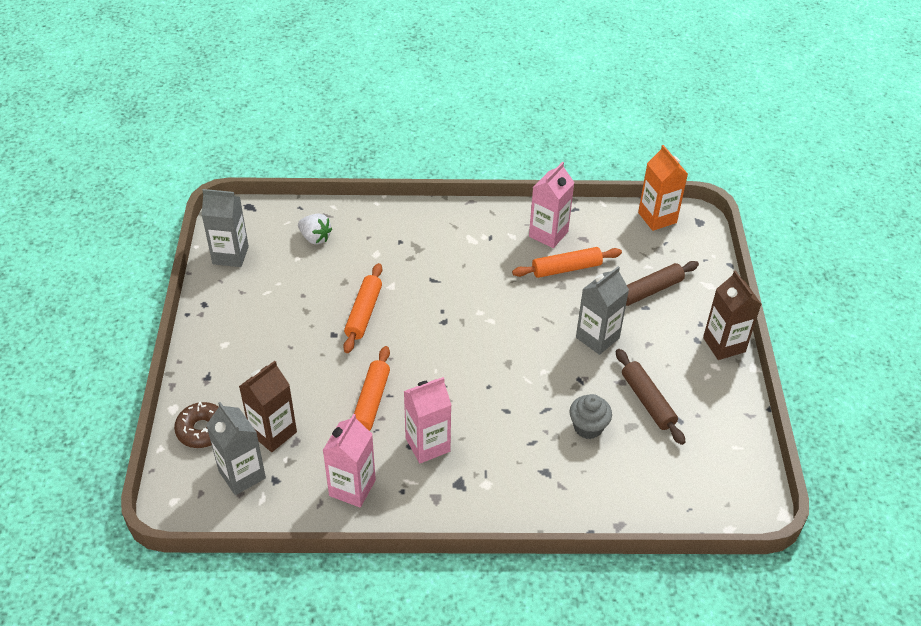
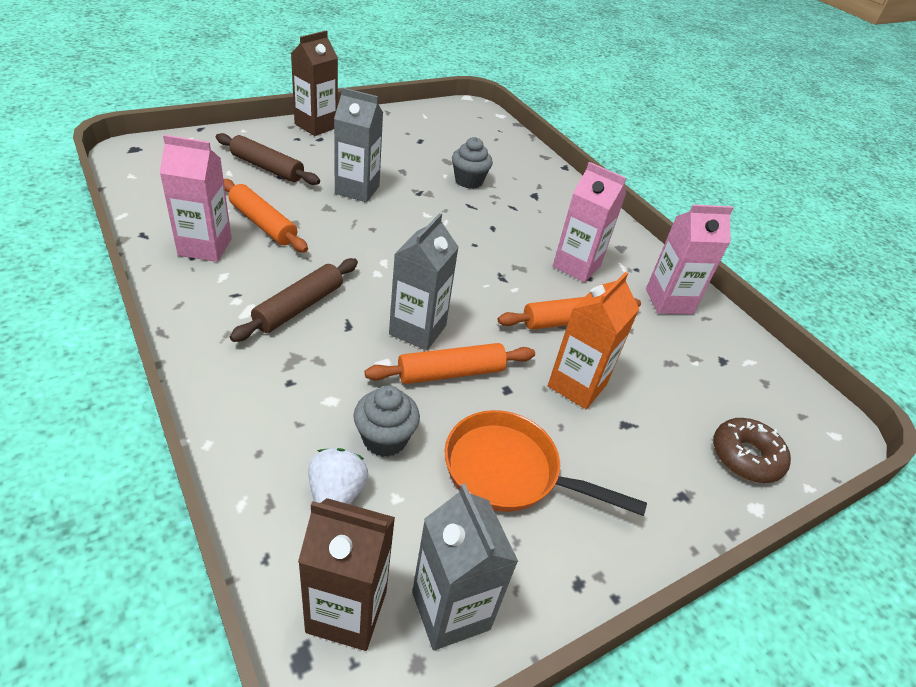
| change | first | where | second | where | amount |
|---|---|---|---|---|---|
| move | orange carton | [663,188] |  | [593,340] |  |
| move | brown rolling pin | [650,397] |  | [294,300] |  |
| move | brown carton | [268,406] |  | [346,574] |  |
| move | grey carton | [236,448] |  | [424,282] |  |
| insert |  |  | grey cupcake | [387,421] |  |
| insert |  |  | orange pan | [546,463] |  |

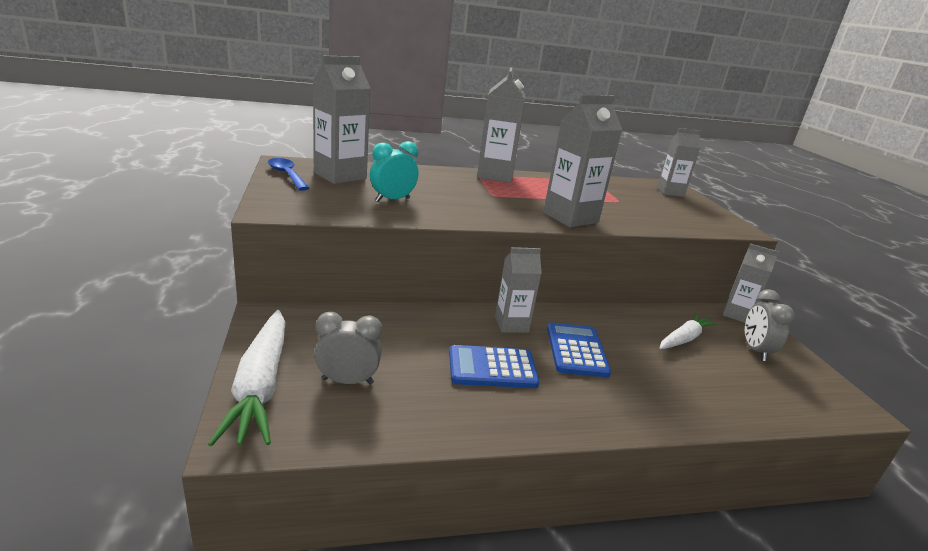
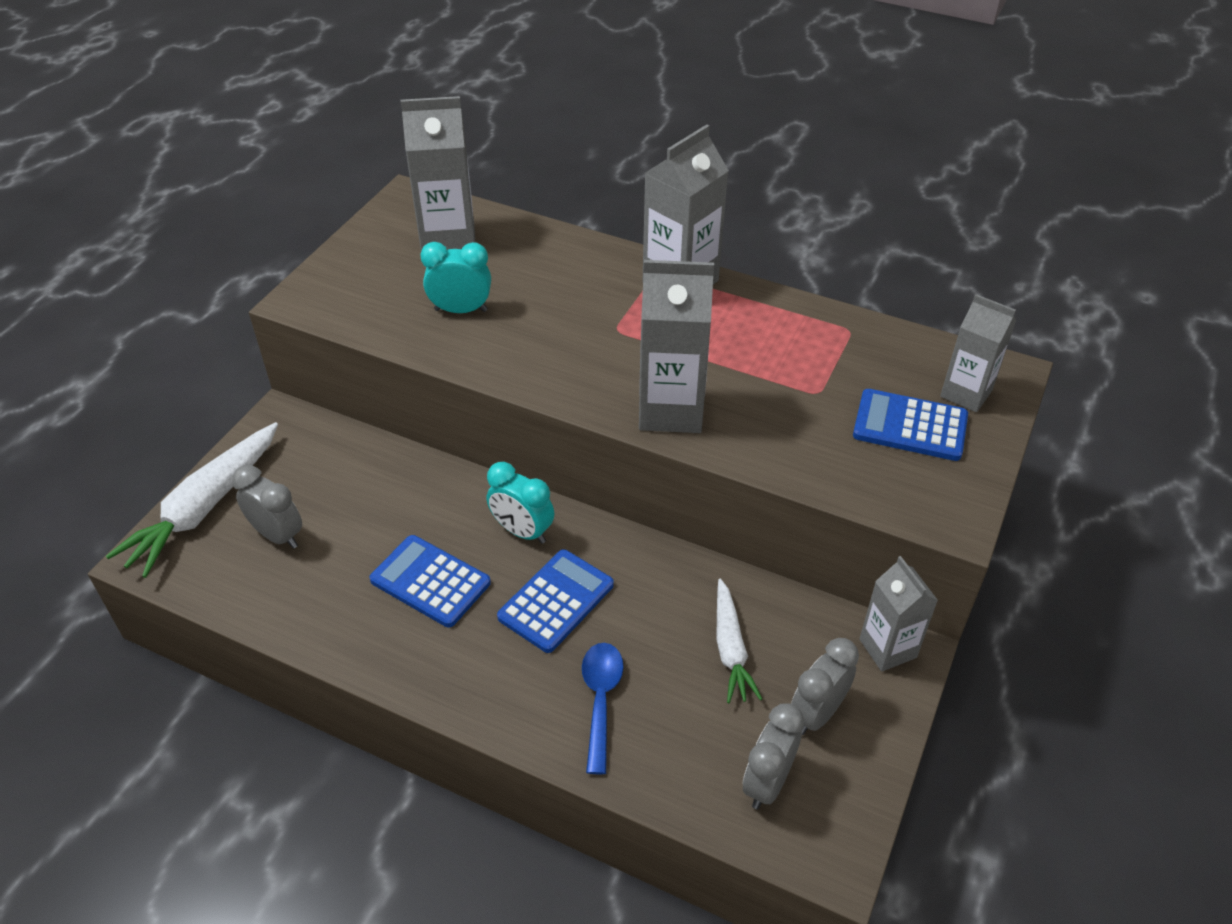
| change | first | where | second | where | amount |
|---|---|---|---|---|---|
| move | blue spoon | [288,174] |  | [603,708] |  |
| replace | grey carton | [518,290] | turquoise clock | [520,503] |  |
| rotate | white carrot | [688,331] |  | [739,641] | 90 degrees clockwise |
| insert |  |  | blue calculator | [910,425] |  |
| insert |  |  | grey clock | [773,756] |  |

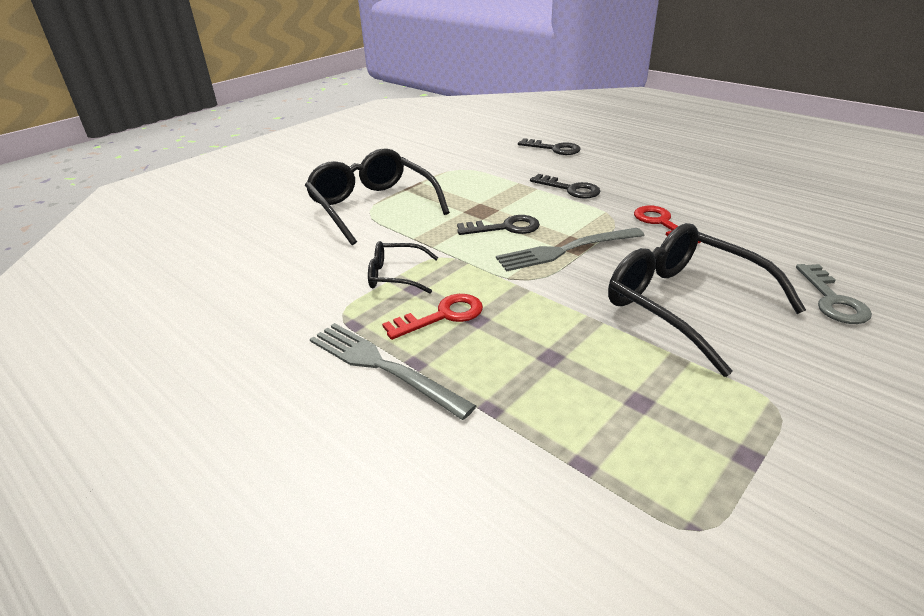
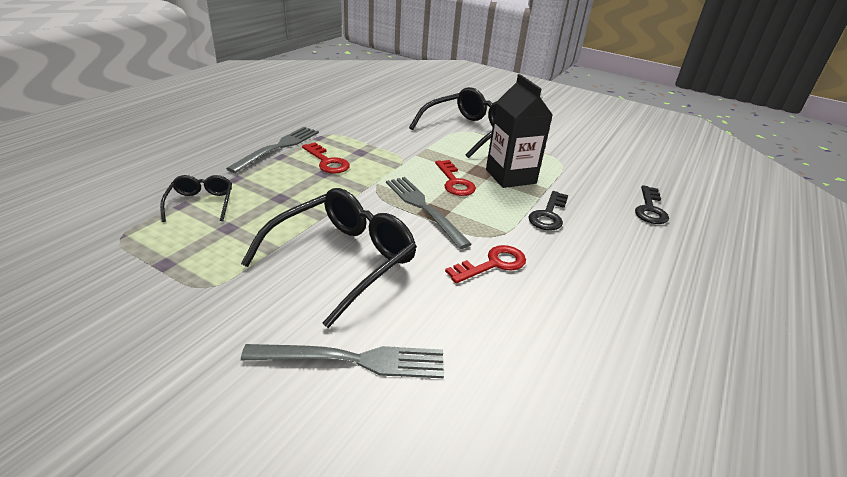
| change | first | where | second | where | amount |
|---|---|---|---|---|---|
| recolor | black key | [498,225] | red key | [455,178] |  |
| move | black glasses | [403,267] |  | [196,198] |  |
| replace | grey key | [834,294] | grey fork | [342,361] |  |
| insert |  |  | black carton | [519,131] |  |

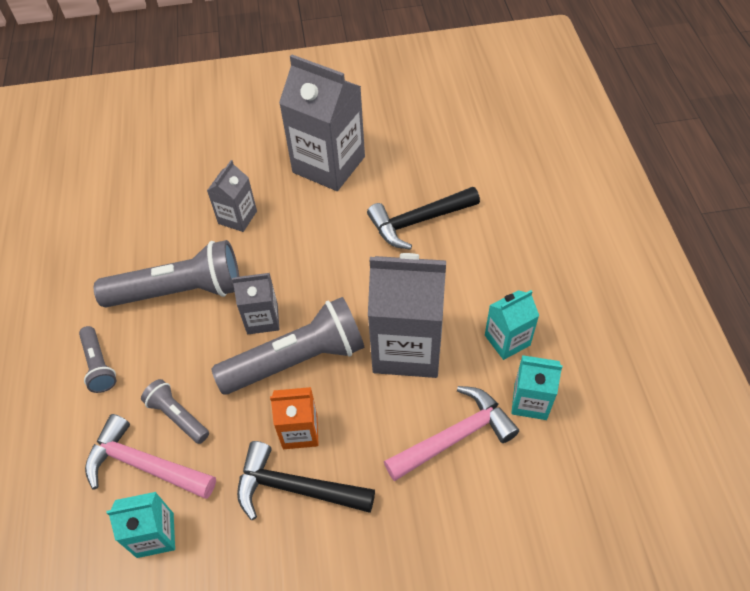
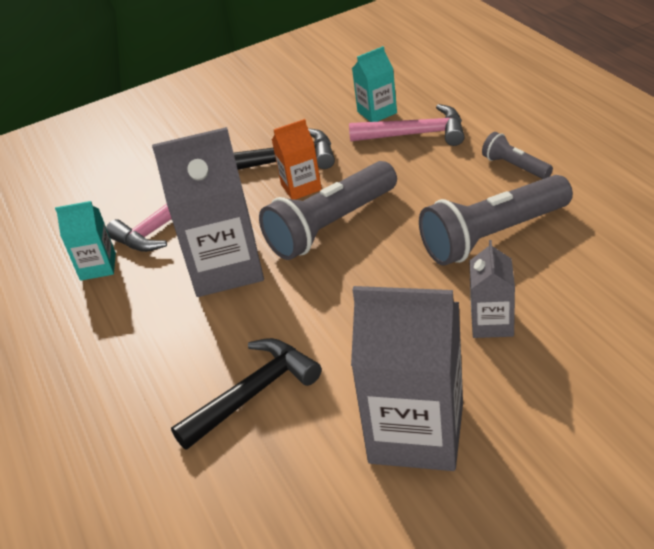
| change | first | where | second | where | amount |
|---|---|---|---|---|---|
| delete | grey carton | [255,303] |  |  |  |
| delete | turquoise carton | [512,325] |  |  |  |
| delete | grey flashlight | [175,411] |  |  |  |

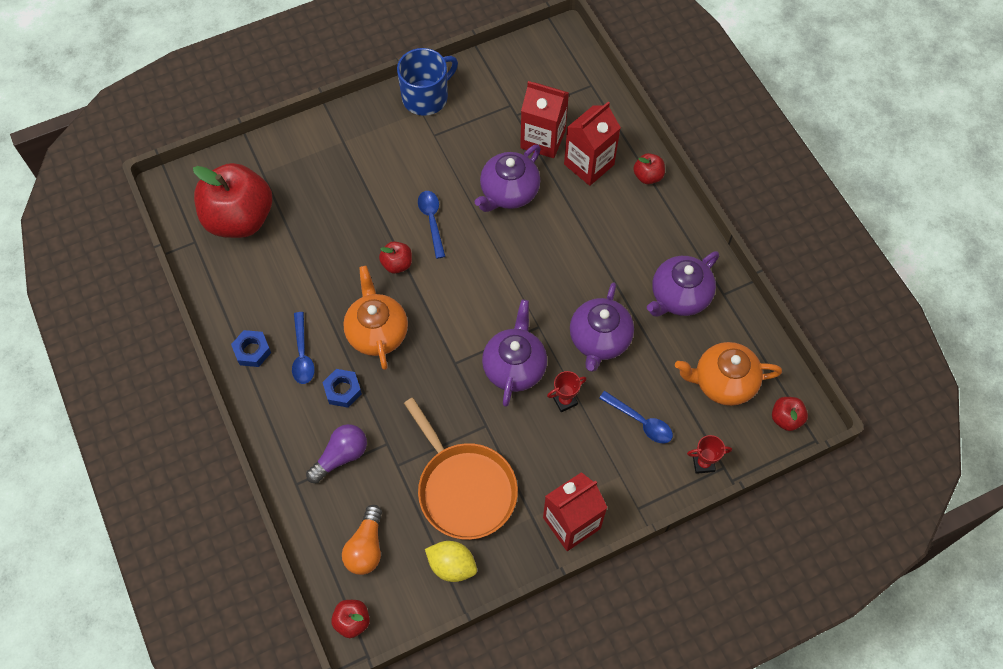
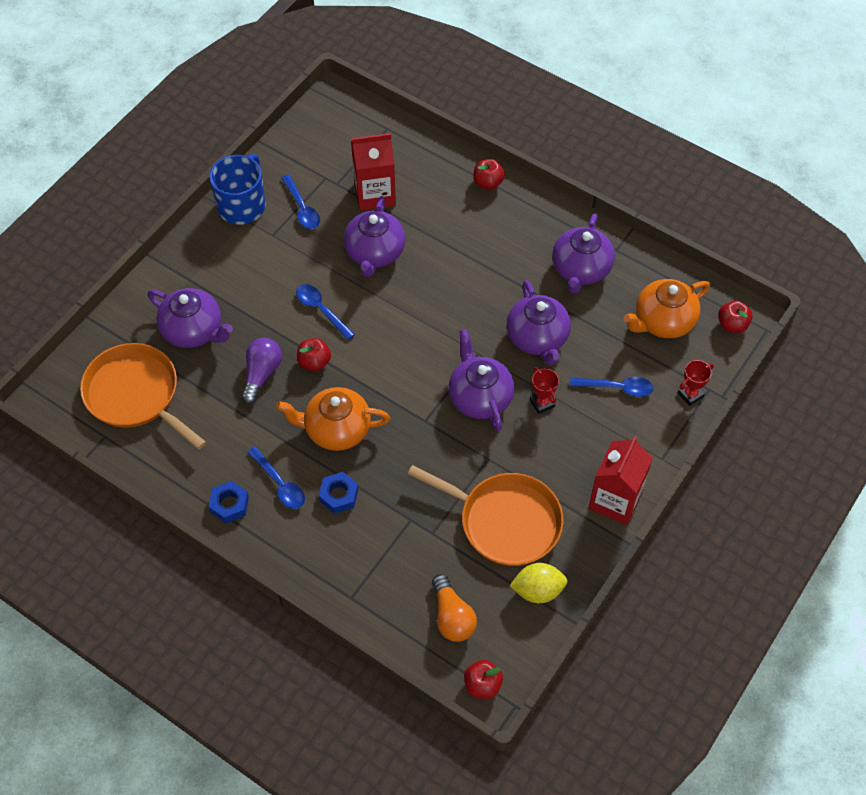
| change | first | where | second | where | amount |
|---|---|---|---|---|---|
| delete | red carton | [592,144] |  |  |  |
| replace | red apple | [232,200] | orange pan | [143,396] |  |
| rotate | orange teapot | [375,318] |  | [333,419] | 45 degrees counterclockwise |
| rotate | red trophy | [567,391] |  | [544,390] | 60 degrees counterclockwise |
| move | purple light bulb | [336,453] |  | [261,371] |  |
| insert |  |  | blue spoon | [300,201] |  |
| insert |  |  | purple teapot | [190,318] |  |

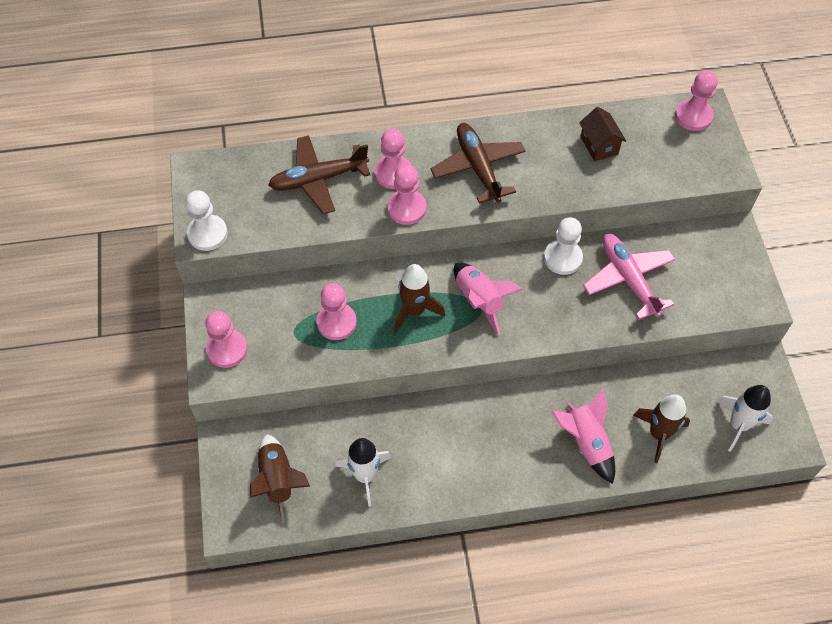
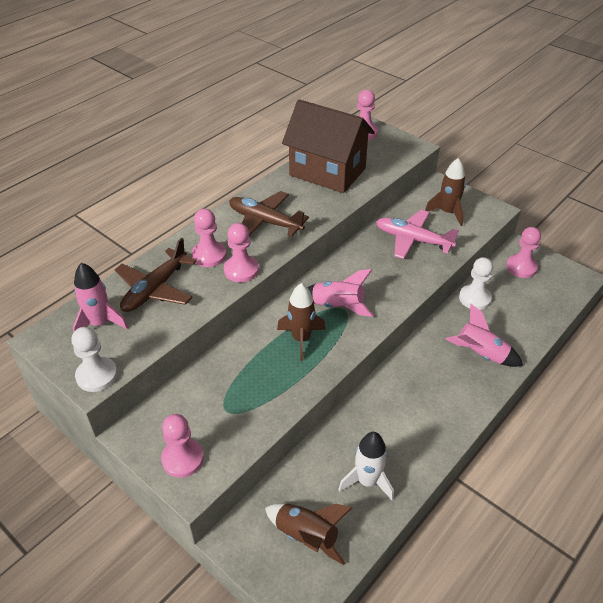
| change | first | where | second | where | amount |
|---|---|---|---|---|---|
| resize | brown house | [602,134] |  | [328,146] | x2.32 |
| move | white pawn | [563,246] |  | [476,283] |  |
| move | pink pawn | [336,311] |  | [523,252] |  |
| delete | white rocket | [745,418] |  |  |  |
| move | brown rocket | [661,428] |  | [445,192] |  |
| insert |  |  | pink rocket | [100,297] |  |

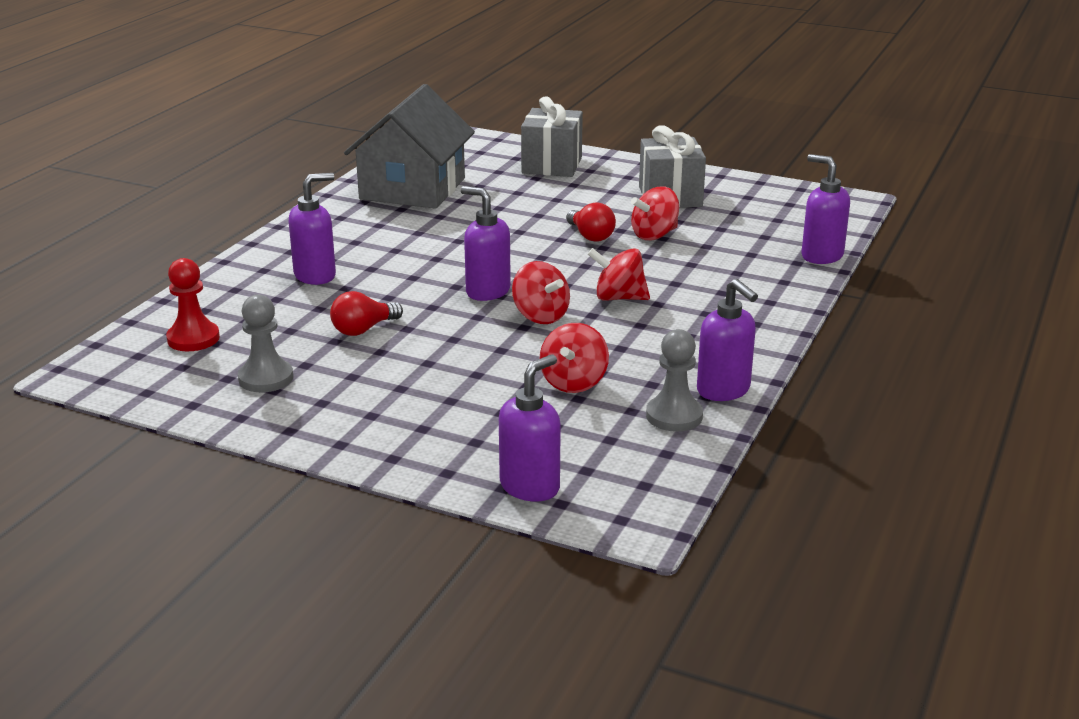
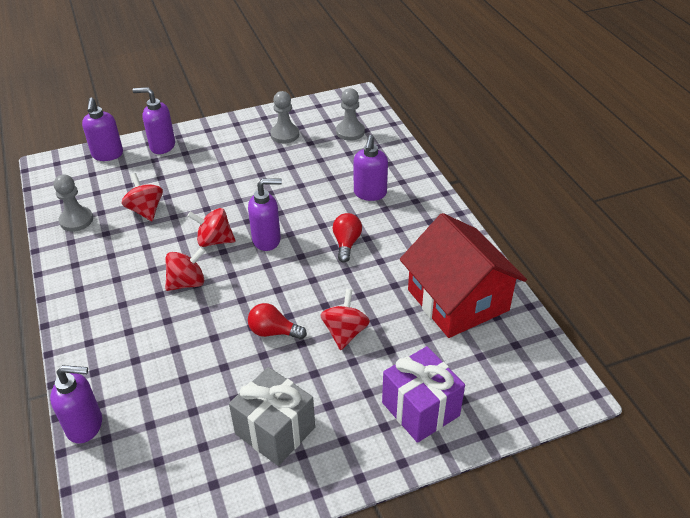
| change | first | where | second | where | amount |
|---|---|---|---|---|---|
| recolor | grey house | [409,146] | red house | [463,275] |  |
| recolor | grey gift | [552,136] | purple gift | [423,394] |  |
| move | red spinning top | [655,214] |  | [345,319] |  |
| recolor | red pawn | [193,304] | grey pawn | [350,114] |  |
| move | purple soap dispenser | [727,340] |  | [153,120] |  |
| move | red light bulb | [366,313] |  | [347,238] |  |

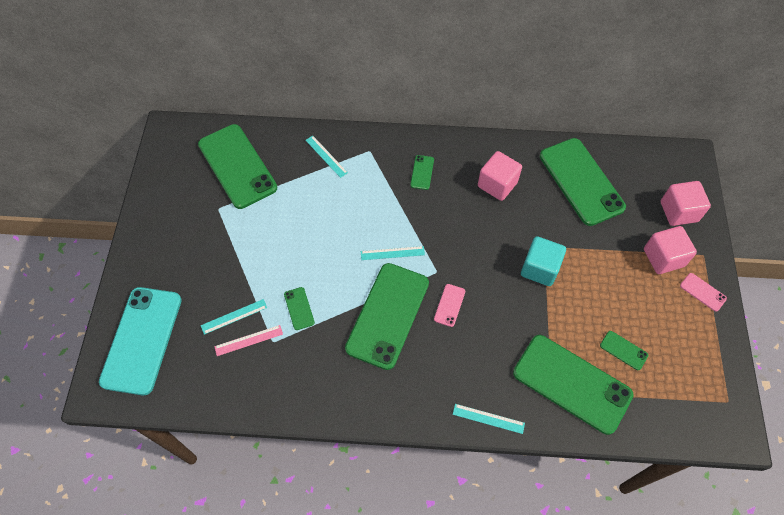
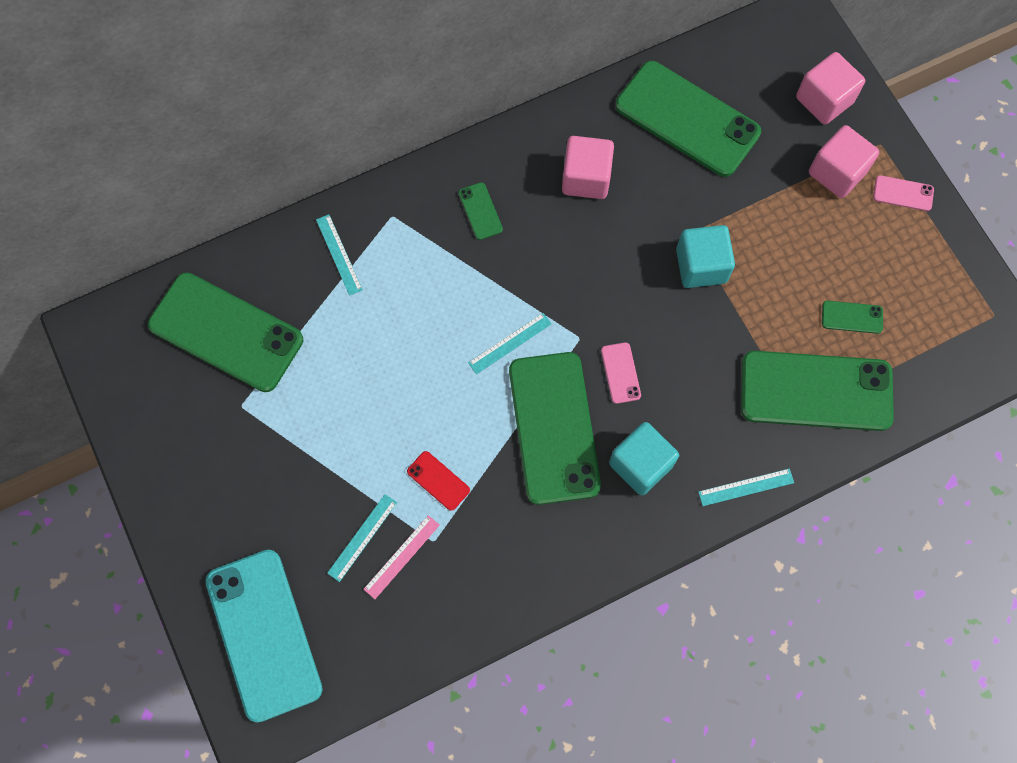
| change | first | where | second | where | amount |
|---|---|---|---|---|---|
| rotate | turquoise ruler | [326,157] |  | [339,255] | 45 degrees clockwise |
| recolor | green phone | [299,308] | red phone | [438,481] |  |
| insert |  |  | turquoise cube | [644,458] |  |

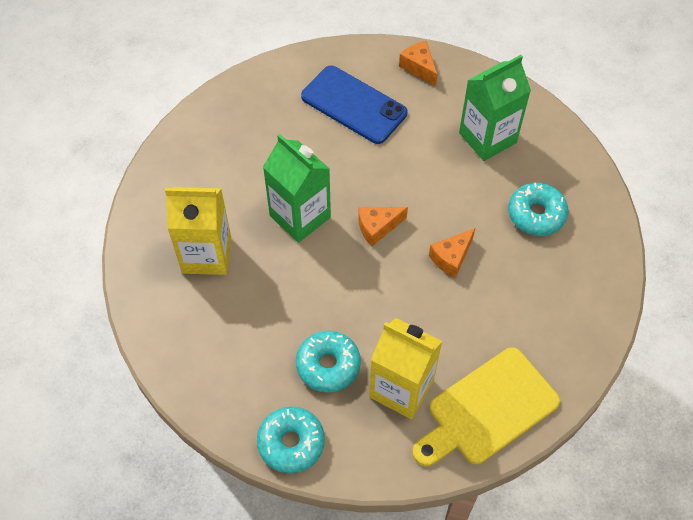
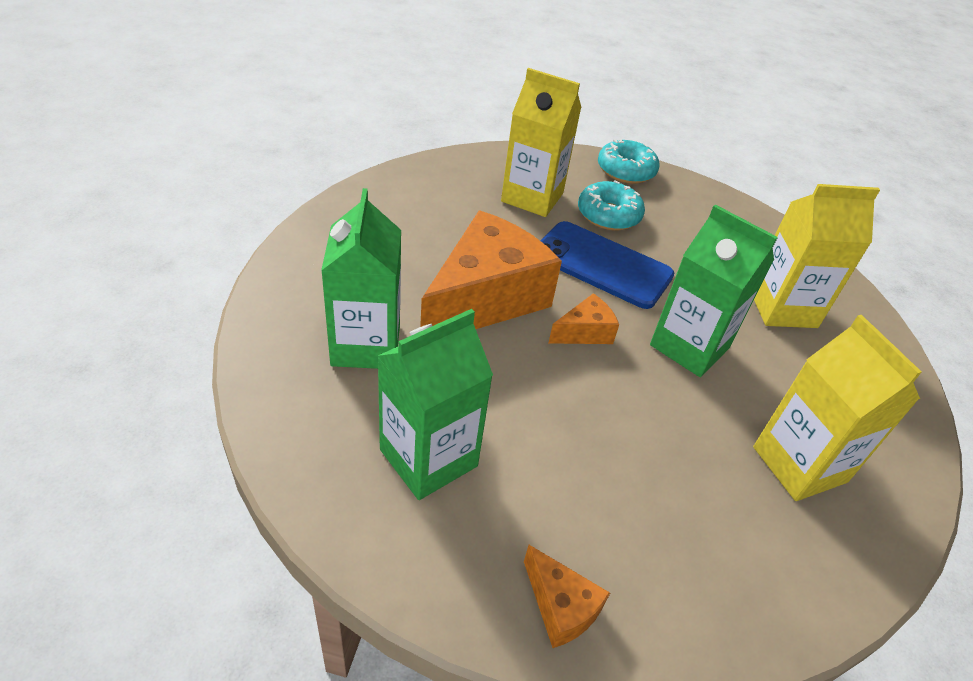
| change | first | where | second | where | amount |
|---|---|---|---|---|---|
| move | blue phone | [354,105] |  | [607,265] |  |
| replace | turquoise donut | [538,209] | green carton | [361,278] |  |
| resize | orange cheese | [452,253] |  | [491,270] | x2.27 |
| delete | yellow cutting board | [486,406] |  |  |  |
| insert |  |  | yellow carton | [837,408] |  |

